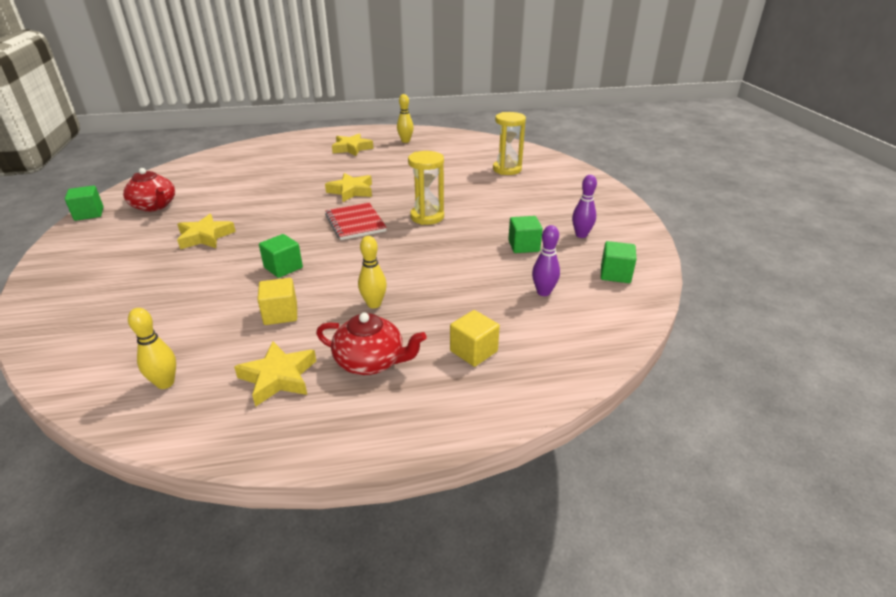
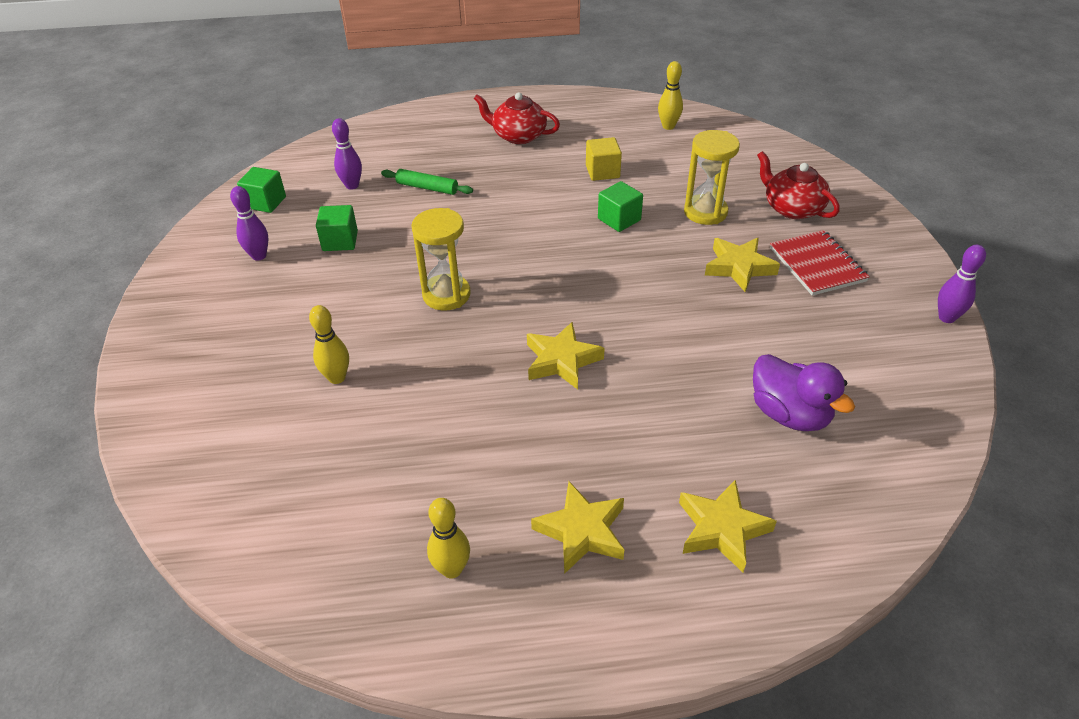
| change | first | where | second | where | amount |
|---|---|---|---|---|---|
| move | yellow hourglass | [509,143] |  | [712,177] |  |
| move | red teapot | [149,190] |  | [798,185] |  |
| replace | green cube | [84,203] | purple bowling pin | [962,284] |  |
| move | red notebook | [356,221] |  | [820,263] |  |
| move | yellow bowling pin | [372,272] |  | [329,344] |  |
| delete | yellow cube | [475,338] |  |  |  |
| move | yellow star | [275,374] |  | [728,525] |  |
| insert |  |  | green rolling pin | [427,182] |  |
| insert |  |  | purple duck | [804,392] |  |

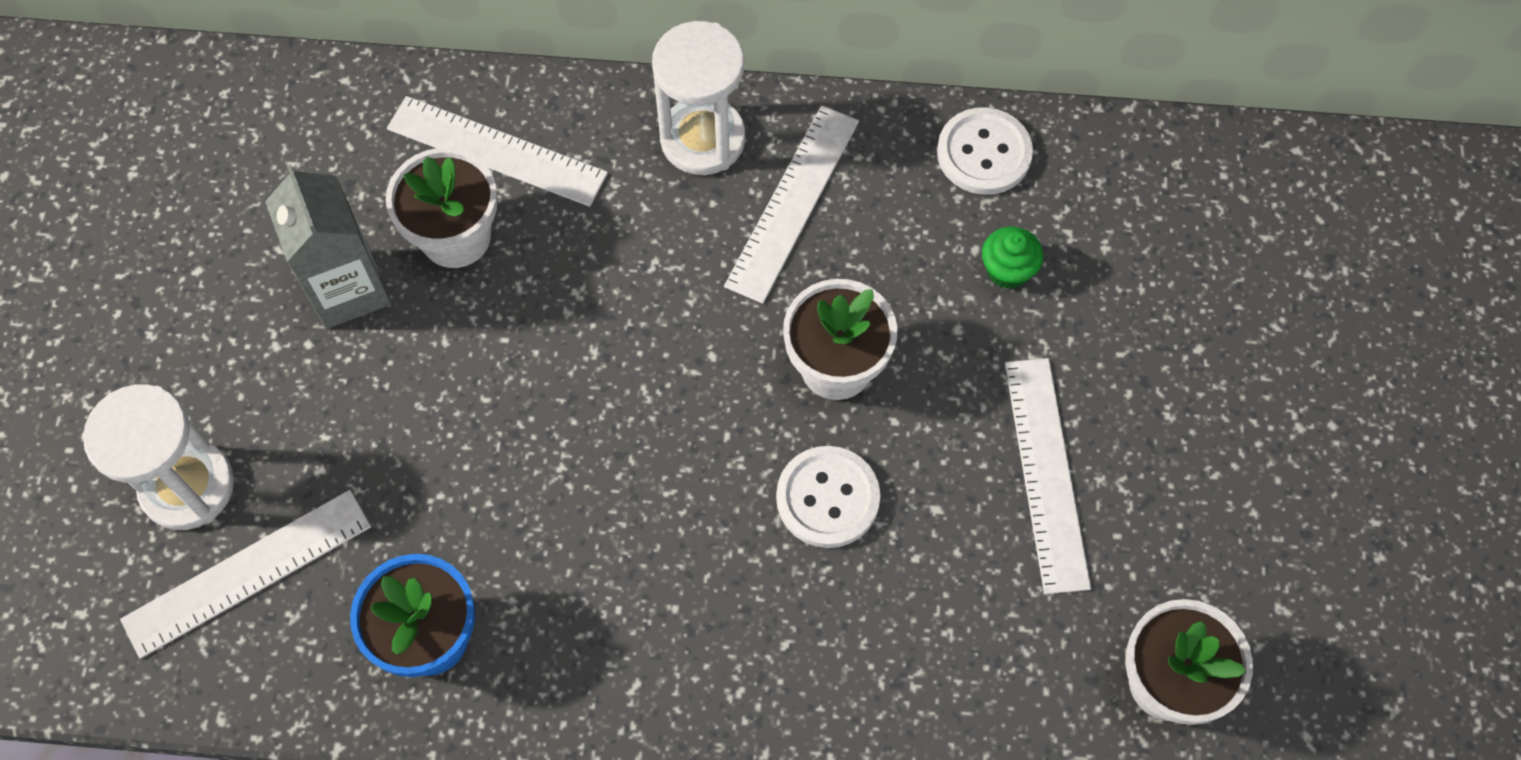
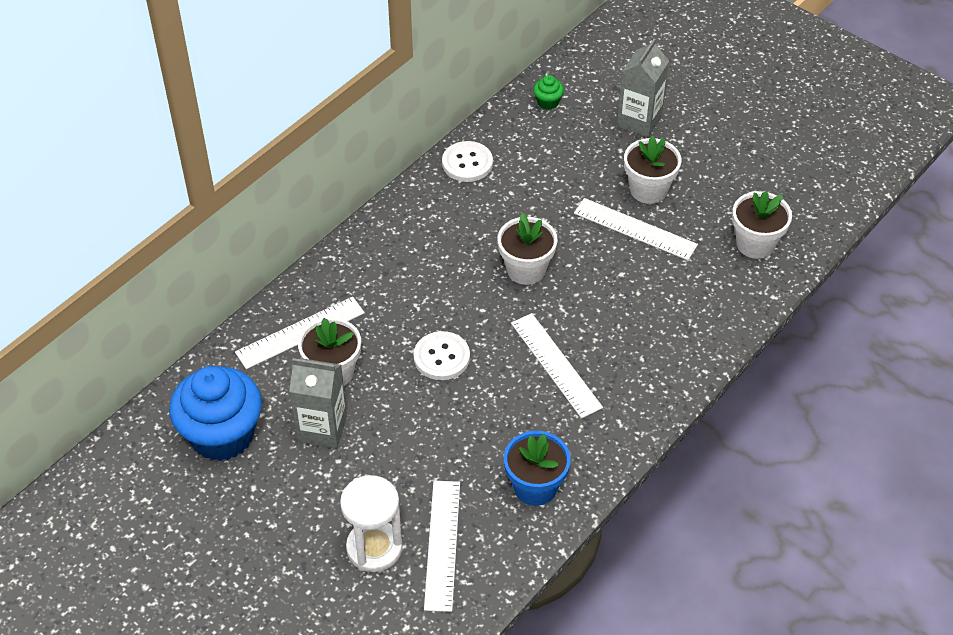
| change | first | where | second | where | amount |
|---|---|---|---|---|---|
| delete | white hourglass | [698,98] |  |  |  |
| move | white ruler | [791,204] |  | [557,365] |  |
| move | green cupcake | [1012,258] |  | [548,92] |  |
| move | white button | [828,497] |  | [442,355] |  |
| insert |  |  | grey carton | [643,88] |  |
| insert |  |  | white flower pot | [652,170] |  |
| insert |  |  | blue cupcake | [215,413] |  |

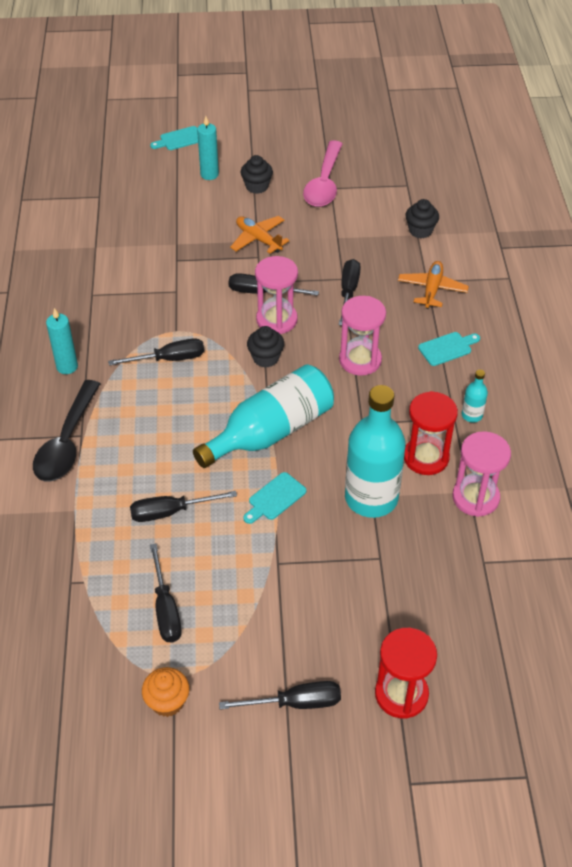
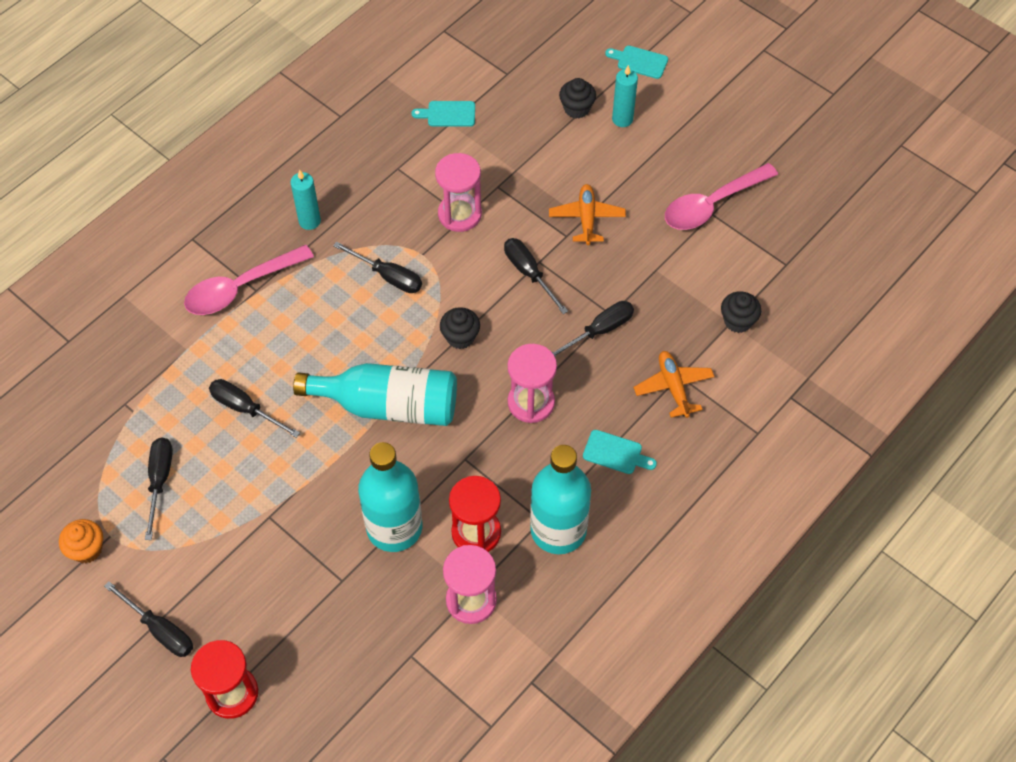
| change | first | where | second | where | amount |
|---|---|---|---|---|---|
| move | black cupcake | [257,174] |  | [577,98] |  |
| move | pink hourglass | [276,295] |  | [458,192] |  |
| rotate | orange plane | [433,285] |  | [674,384] | 75 degrees counterclockwise |
| resize | turquoise bottle | [474,396] |  | [560,499] | x2.35 |
| recolor | black spoon | [66,430] | pink spoon | [249,280] |  |
| move | turquoise cutting board | [274,498] |  | [443,114] |  |
| rotate | black screwdriver | [166,593] |  | [159,488] | 150 degrees clockwise |

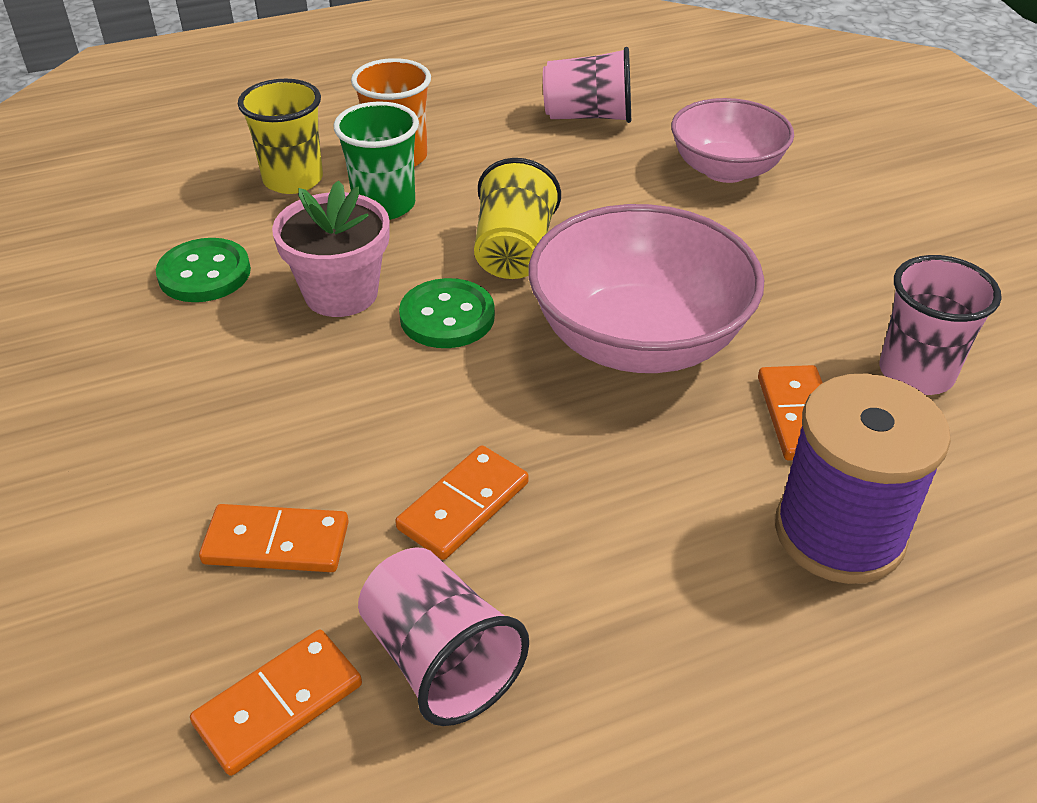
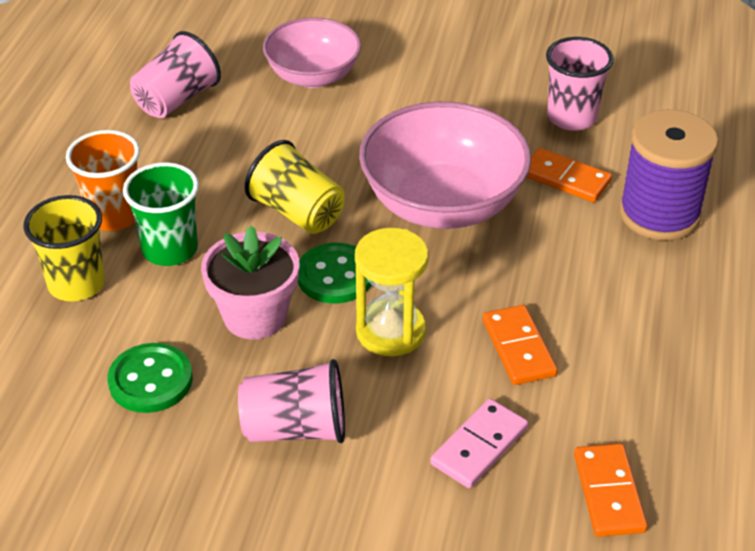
| change | first | where | second | where | amount |
|---|---|---|---|---|---|
| recolor | orange domino | [274,538] | pink domino | [479,443] |  |
| move | pink cup | [443,636] |  | [291,401] |  |
| insert |  |  | yellow hourglass | [392,292] |  |

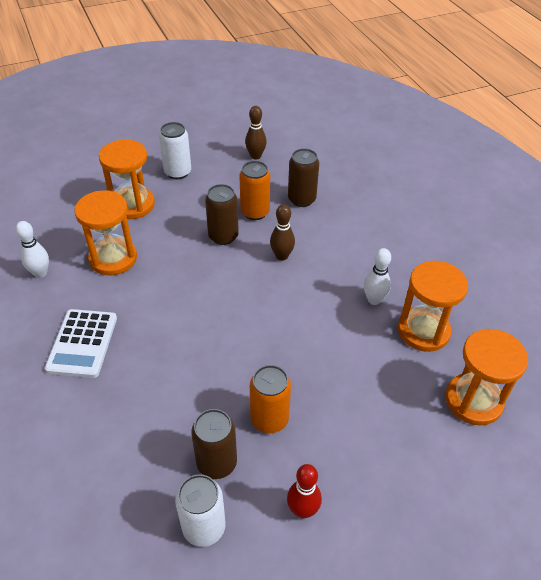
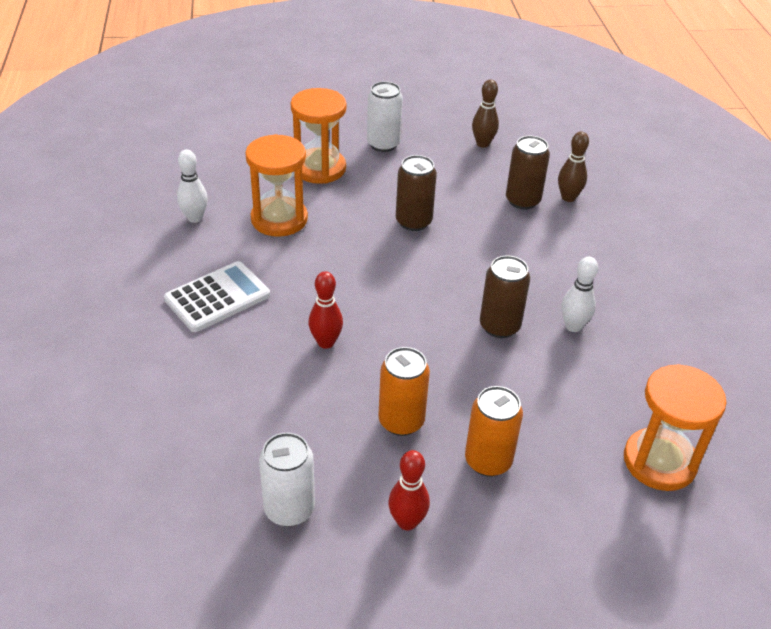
| change | first | where | second | where | amount |
|---|---|---|---|---|---|
| move | orange can | [254,190] |  | [494,431] |  |
| move | brown bowling pin | [282,232] |  | [573,167] |  |
| delete | orange hourglass | [433,306] |  |  |  |
| rotate | white calculator | [81,343] |  | [217,296] | 150 degrees counterclockwise |
| move | brown can | [214,444] |  | [505,297] |  |
| insert |  |  | red bowling pin | [325,310] |  |

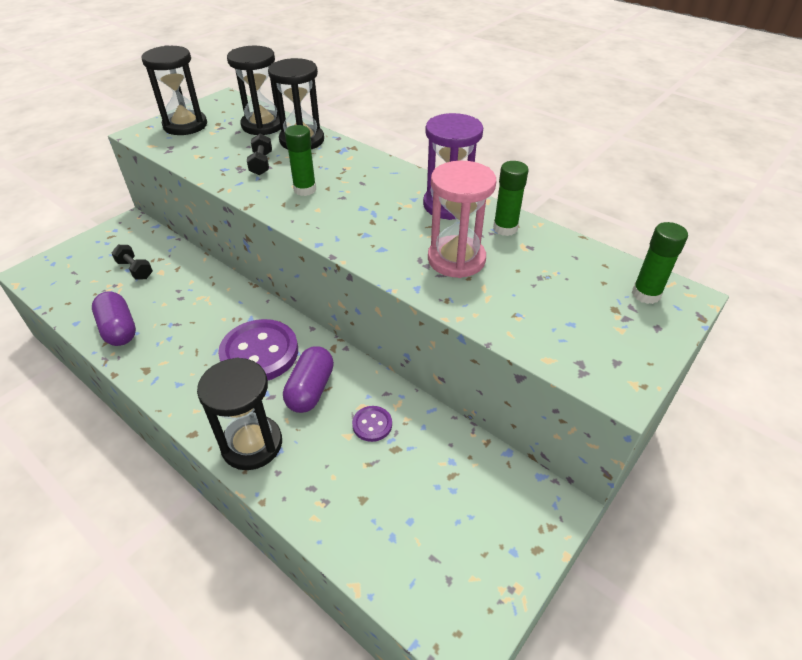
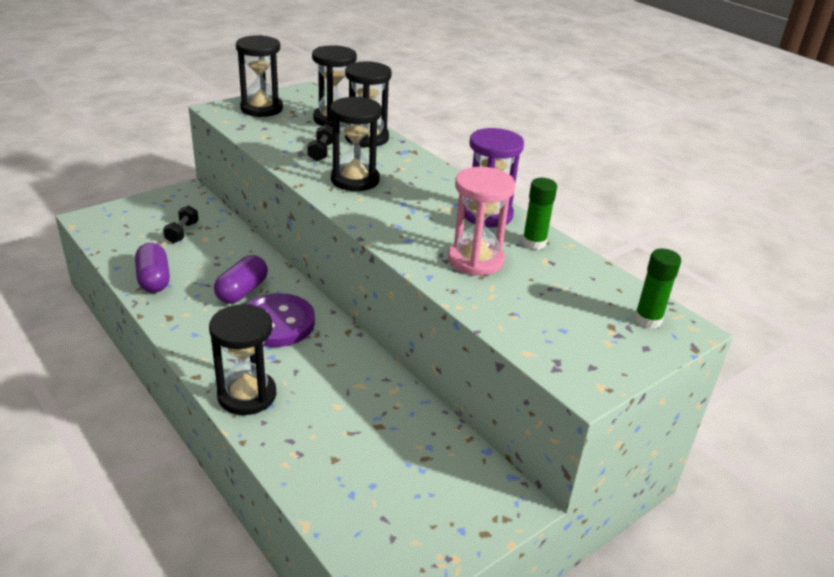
| change | first | where | second | where | amount |
|---|---|---|---|---|---|
| replace | green glue stick | [300,160] | black hourglass | [356,143] |  |
| rotate | black dumbbell | [132,262] |  | [181,224] | 45 degrees clockwise |
| move | purple capsule | [308,379] |  | [241,279] |  |
| delete | purple button | [372,424] |  |  |  |

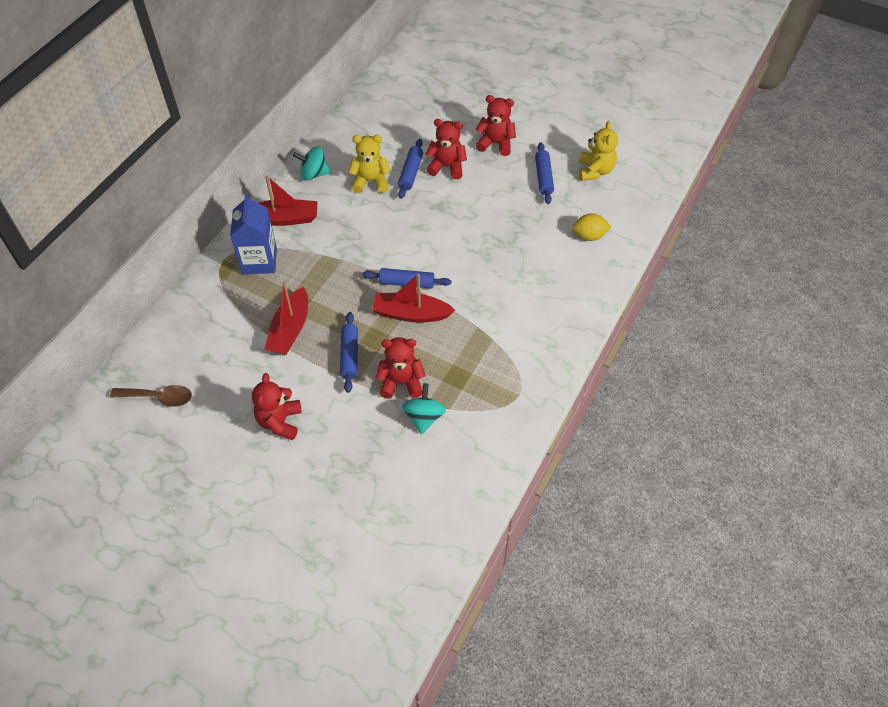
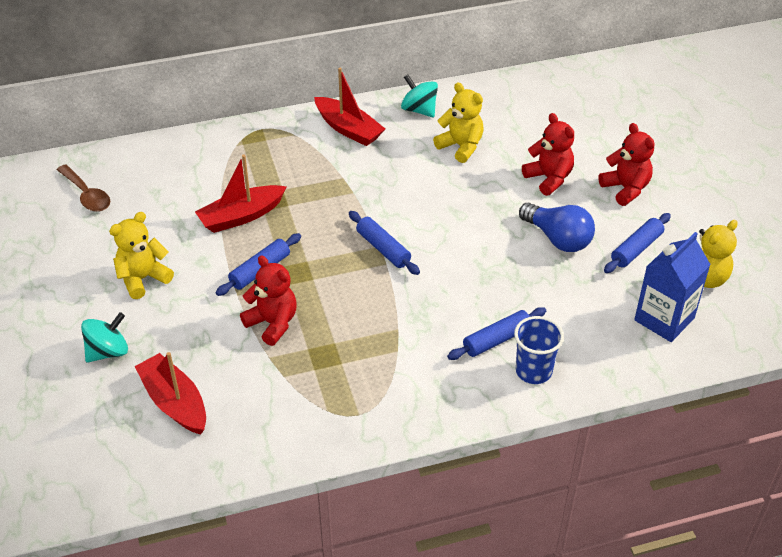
| change | first | where | second | where | amount |
|---|---|---|---|---|---|
| move | blue rolling pin | [410,169] |  | [496,333] |  |
| move | blue carton | [253,233] |  | [672,287] |  |
| delete | yellow lemon | [592,227] |  |  |  |
| move | red boat | [413,298] |  | [170,393] |  |
| recolor | red teddy bear | [277,406] | yellow teddy bear | [141,255] |  |
| move | turquoise spinning top | [424,408] |  | [104,337] |  |
| insert |  |  | blue light bulb | [557,227] |  |
| insert |  |  | blue cup | [539,350] |  |

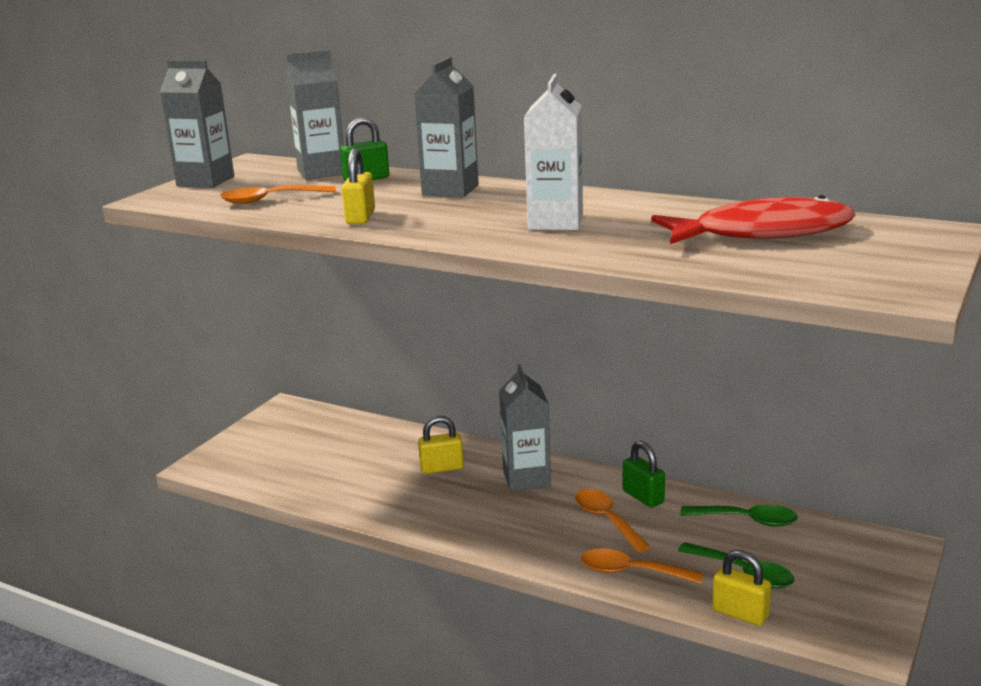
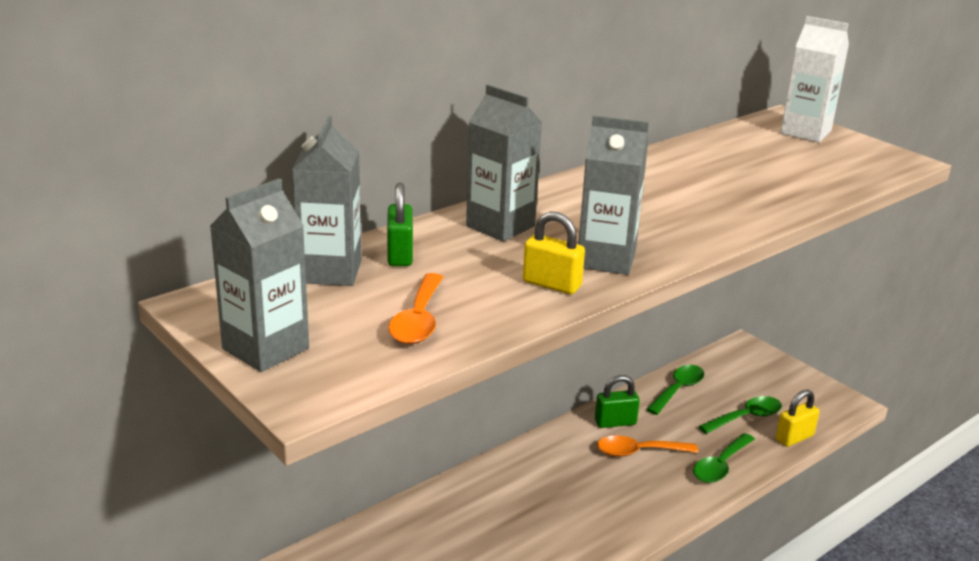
| change | first | where | second | where | amount |
|---|---|---|---|---|---|
| move | white carton | [553,152] |  | [815,79] |  |
| delete | red fish | [753,219] |  |  |  |
| move | grey carton | [525,428] |  | [613,195] |  |
| delete | yellow padlock | [441,445] |  |  |  |
| recolor | orange spoon | [642,566] | green spoon | [724,458] |  |

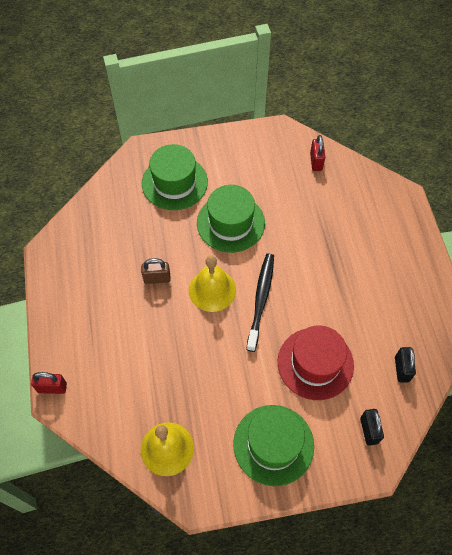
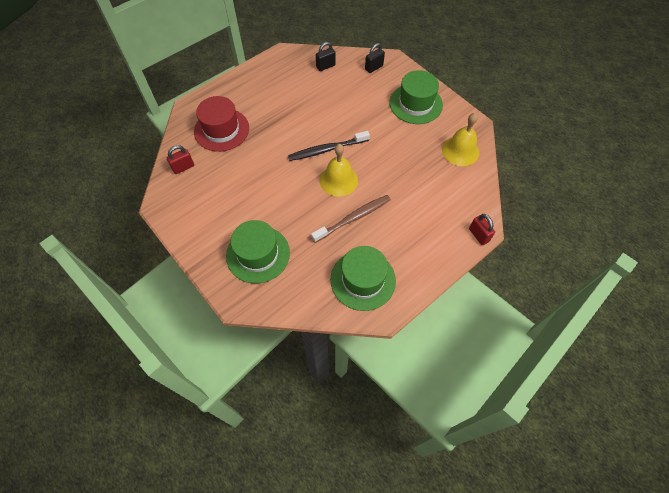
| change | first | where | second | where | amount |
|---|---|---|---|---|---|
| move | green hat | [231,219] |  | [363,278] |  |
| replace | brown padlock | [156,271] | brown toothbrush | [351,219] |  |
| move | red hat | [316,362] |  | [221,124] |  |

